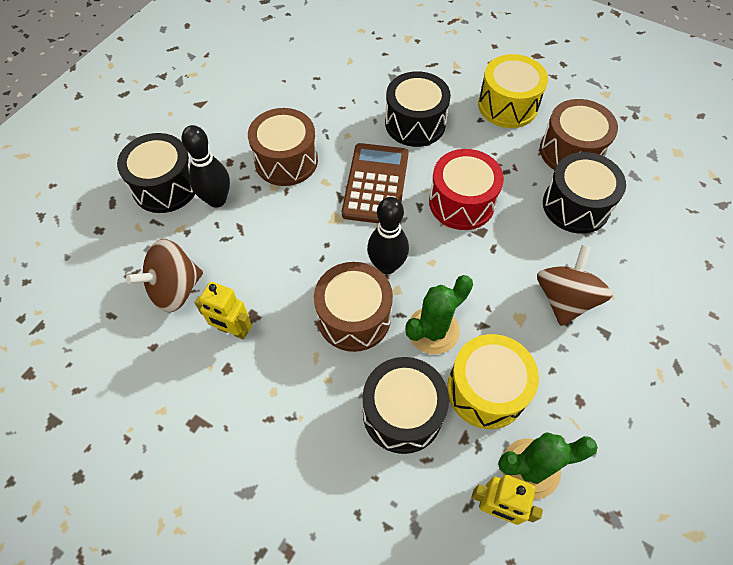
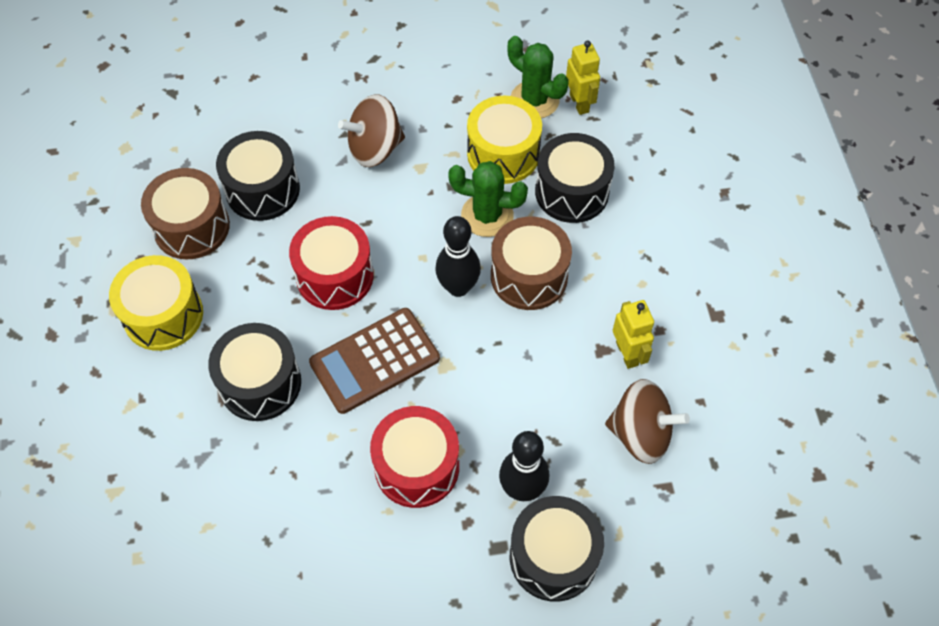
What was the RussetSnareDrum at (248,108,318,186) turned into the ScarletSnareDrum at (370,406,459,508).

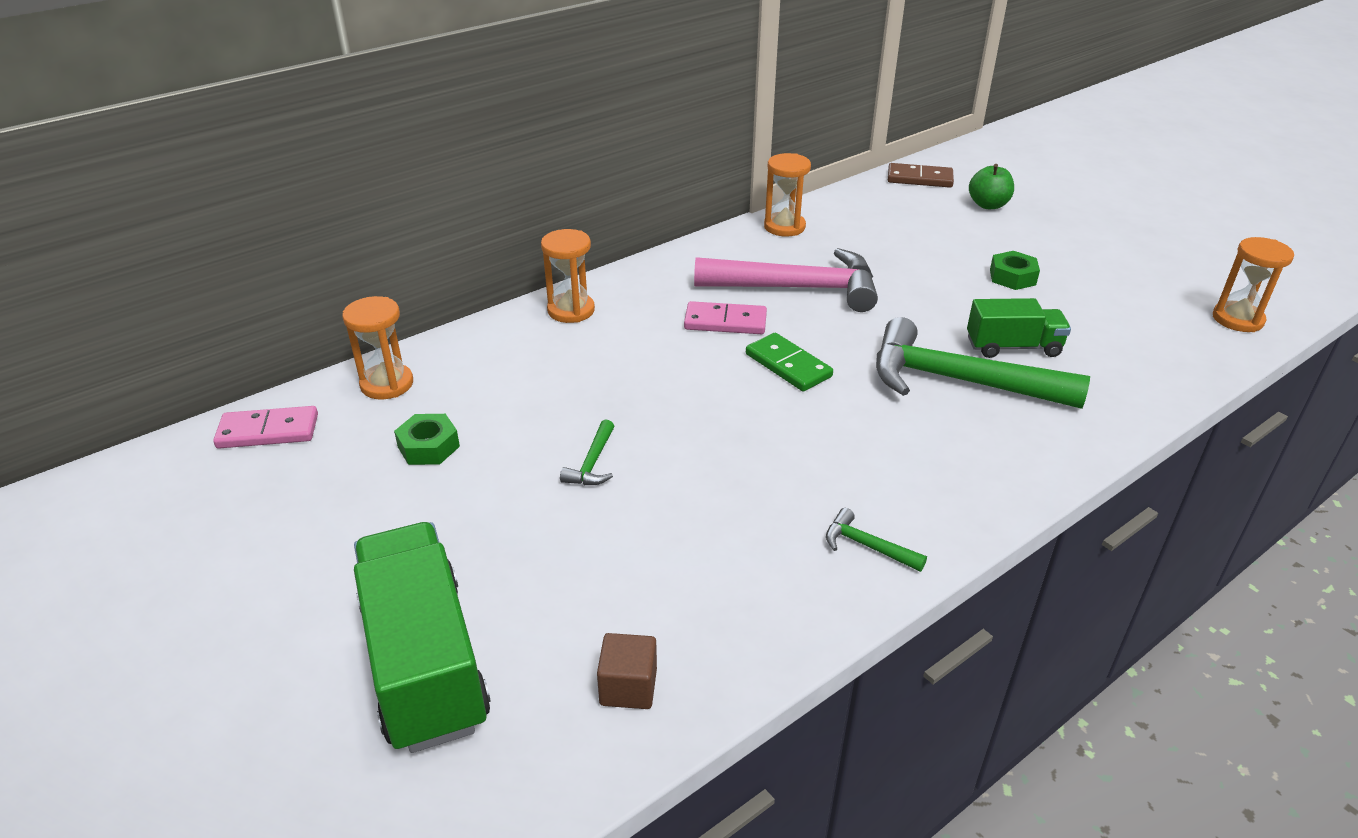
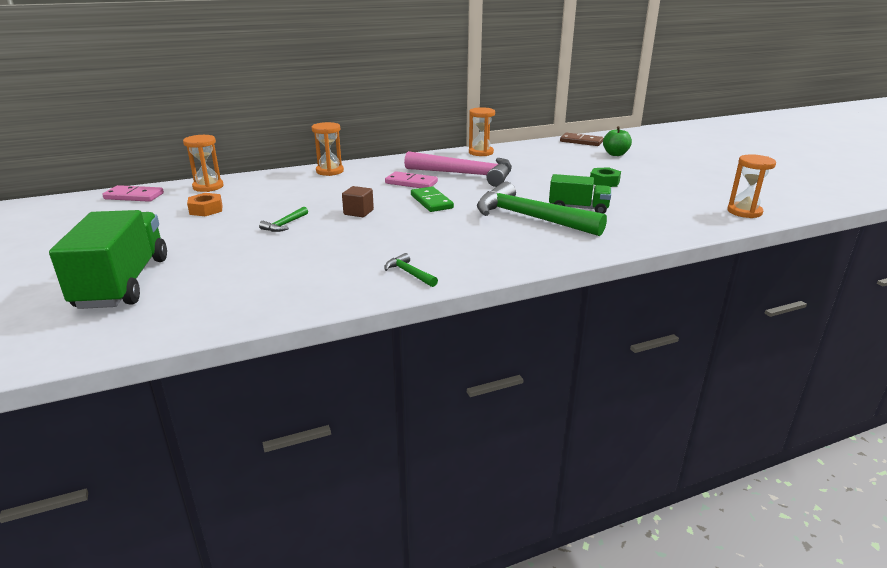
The RussetBlock ended up elsewhere, having gone from (597,633,657,709) to (342,186,374,217). What was the EmeraldNut at (394,414,460,465) turned into the BrightOrangeNut at (187,193,223,216).

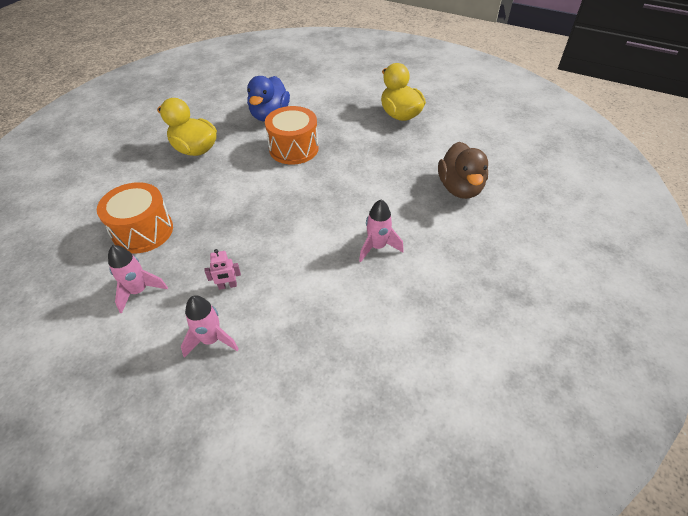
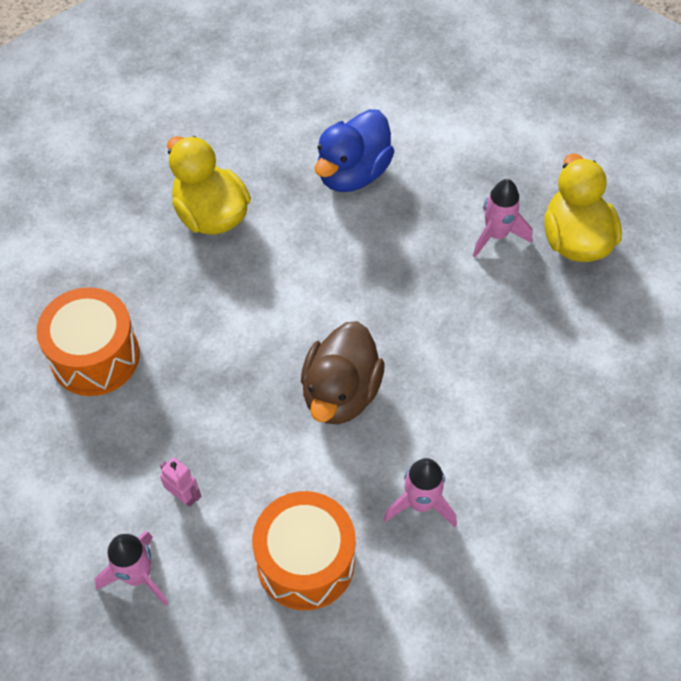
The RosePinkRocket ended up elsewhere, having gone from (108,245,168,314) to (473,179,533,257). The BrightOrangeSnareDrum ended up elsewhere, having gone from (265,106,319,165) to (252,491,356,610). The RussetToyDuck ended up elsewhere, having gone from (438,142,488,199) to (301,321,385,424). The RosePinkRobotFigure at (205,249,241,290) ended up facing another way, 150 degrees counterclockwise from before.

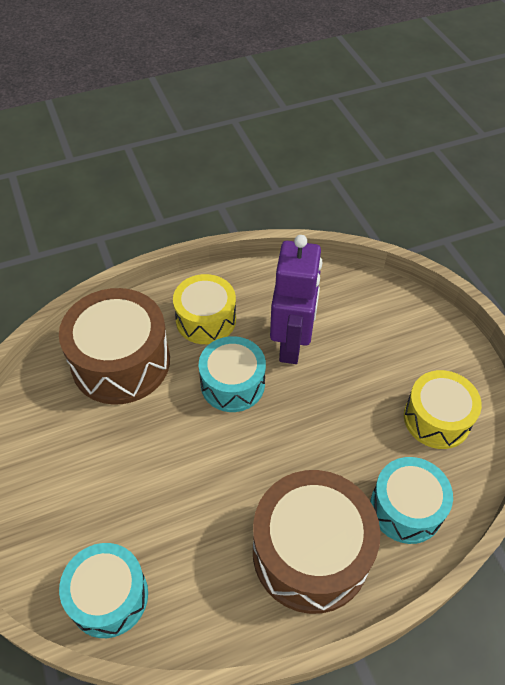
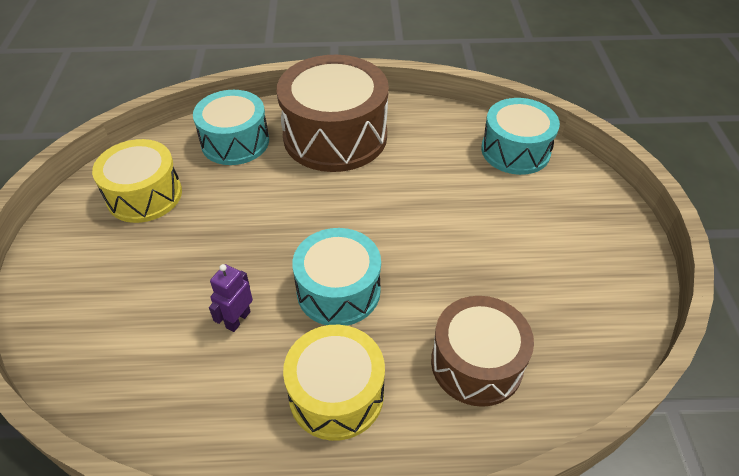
The size of the RussetSnareDrum at (59,288,170,405) changed by a factor of 0.64. The size of the PurpleRobotFigure at (270,235,322,364) changed by a factor of 0.41.

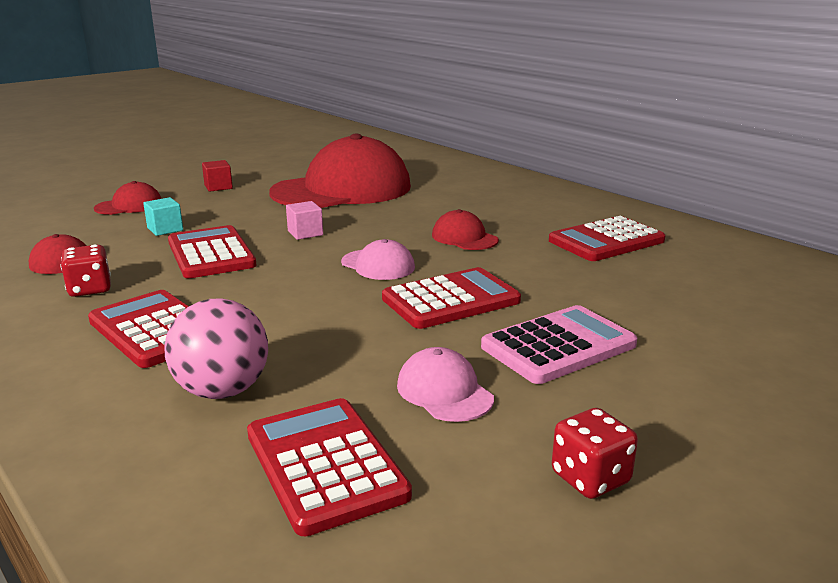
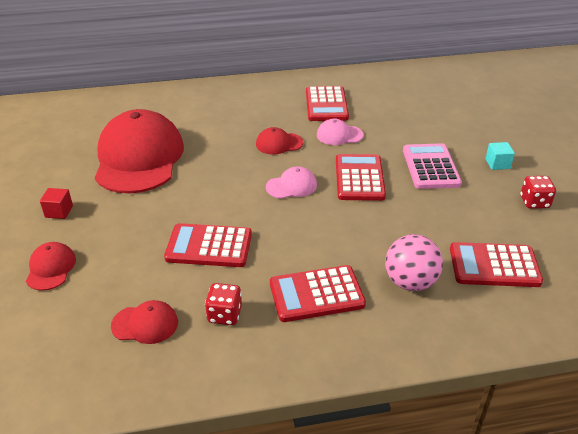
The second view lost the RosePinkBlock at (286,201,323,240). The AquaBlock ended up elsewhere, having gone from (143,197,183,236) to (485,142,515,170). The RosePinkPeakedCap ended up elsewhere, having gone from (397,347,494,422) to (317,119,363,145).

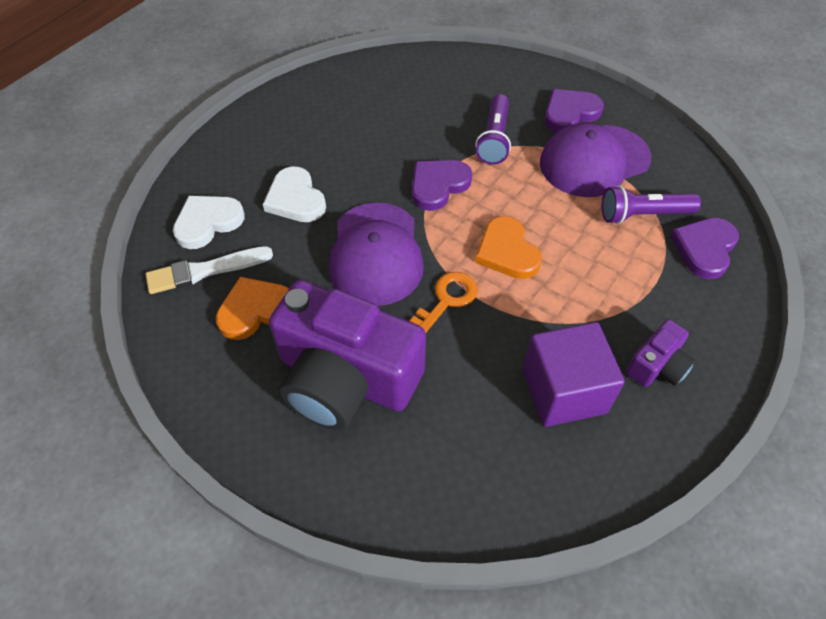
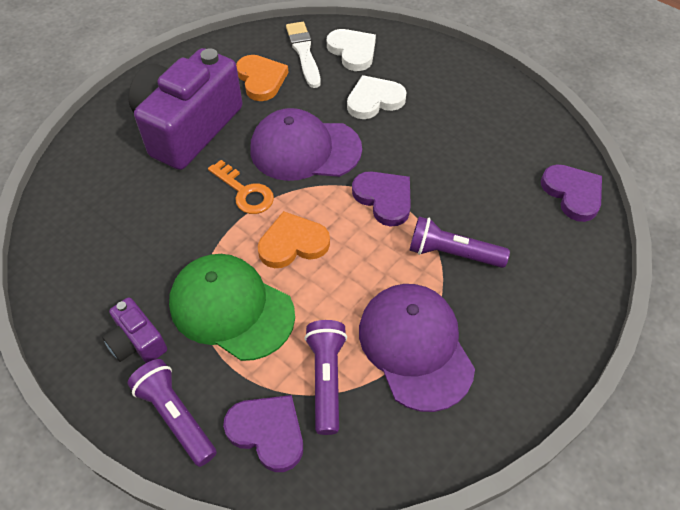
The second view lost the PurpleBlock at (523,322,625,427). The second view gained the PurplePocketTorch at (127,359,217,467). The second view gained the EmeraldPeakedCap at (169,254,295,361). The PurpleHeart ended up elsewhere, having gone from (545,89,604,132) to (541,164,602,222).

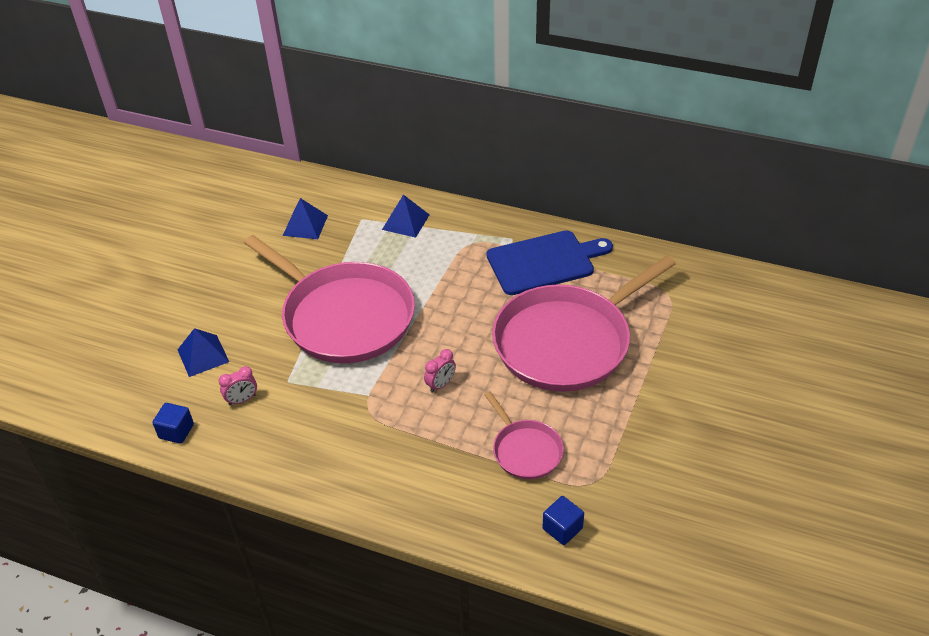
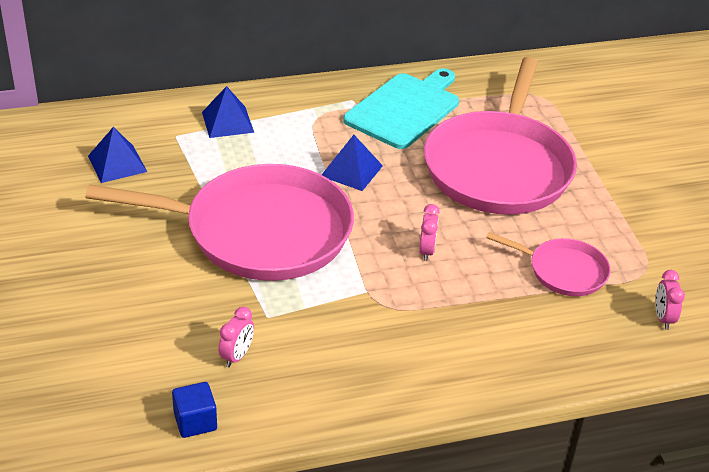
The BluePyramidShape ended up elsewhere, having gone from (178,328,229,377) to (322,135,383,191). Where the BlueBlock stood at (542,496,584,545), the RosePinkClock came to stand at (655,270,685,330). What was the BlueChoppingBoard at (487,230,613,295) turned into the AquaChoppingBoard at (343,68,459,149).

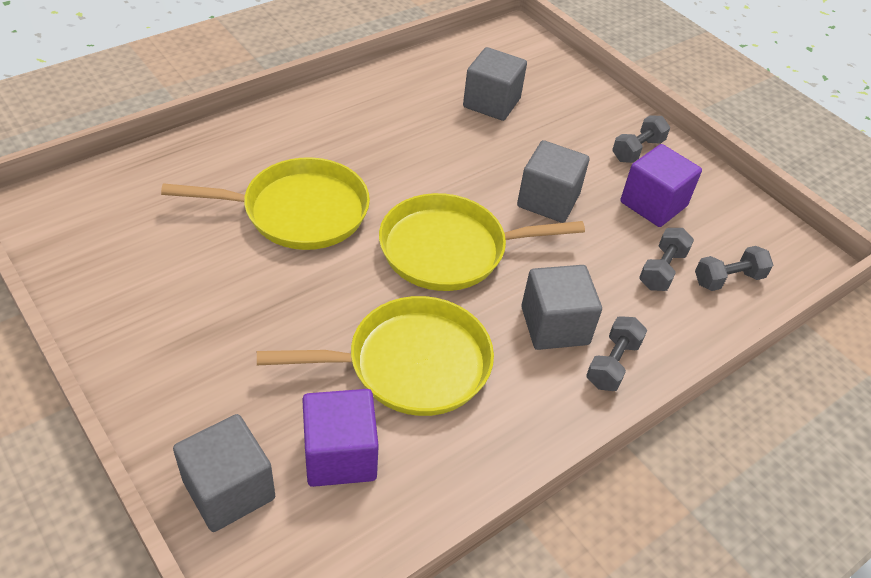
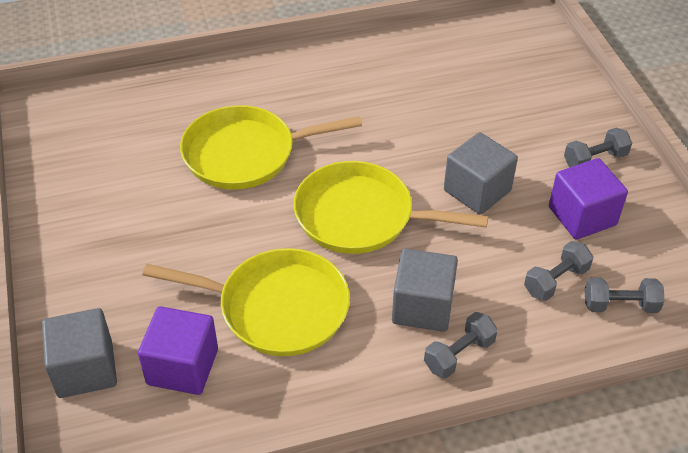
The second view lost the GrayBlock at (463,47,527,121). The GoldenSkillet at (161,157,370,250) ended up facing another way, 150 degrees clockwise from before.

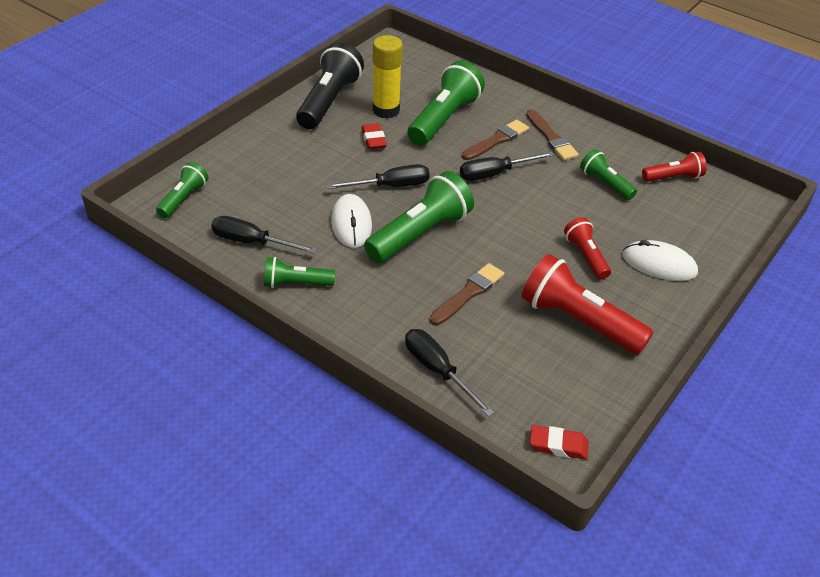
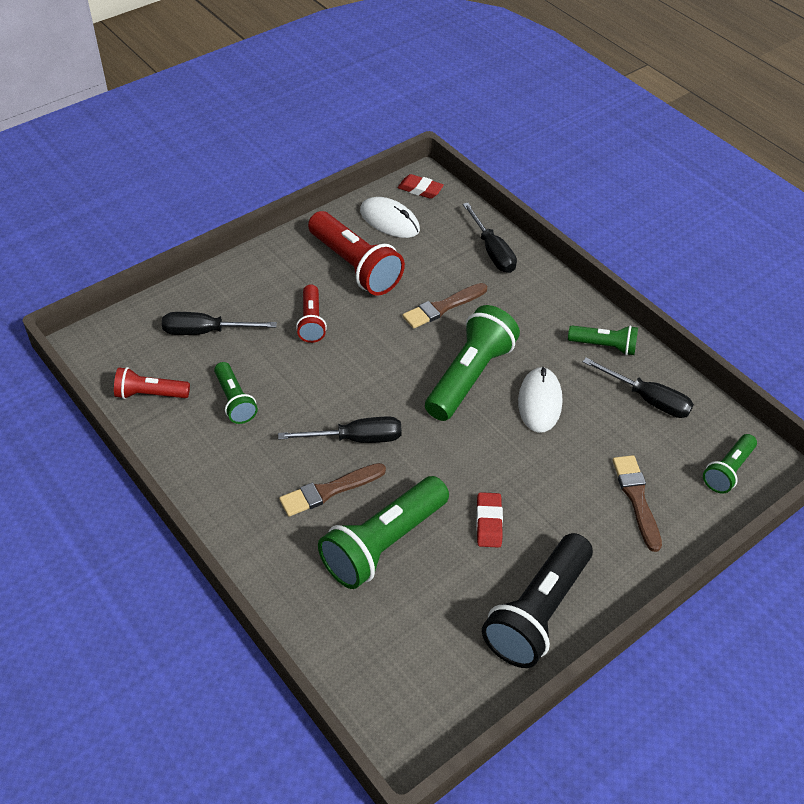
The second view lost the GoldenGlueStick at (373,35,403,119). The JetBlackFlatScrewdriver ended up elsewhere, having gone from (327,164,430,189) to (162,312,277,335). The RussetBrush ended up elsewhere, having gone from (526,109,579,161) to (612,455,662,552). The PureWhiteComputerMouse ended up elsewhere, having gone from (622,240,698,281) to (360,197,420,238). The EmeraldPocketTorch at (364,171,474,263) ended up facing another way, 150 degrees clockwise from before.

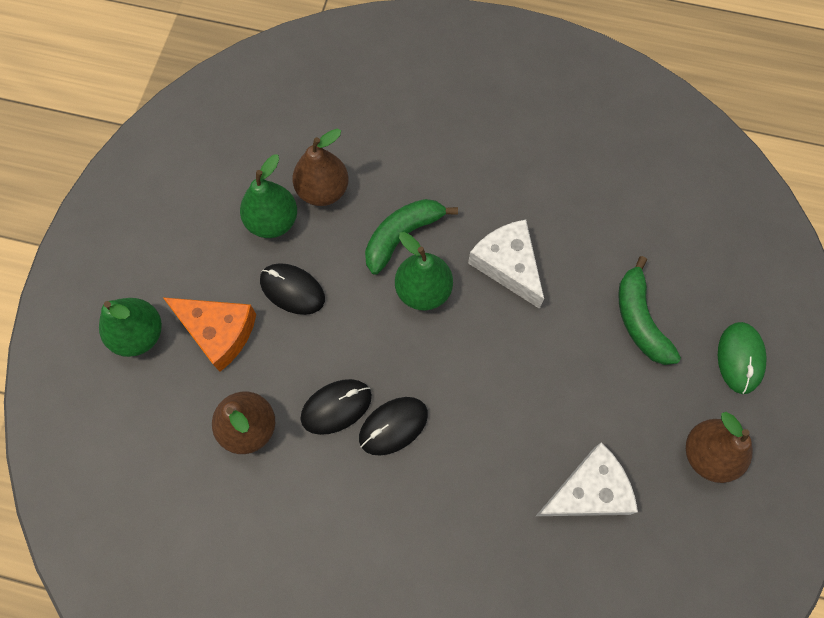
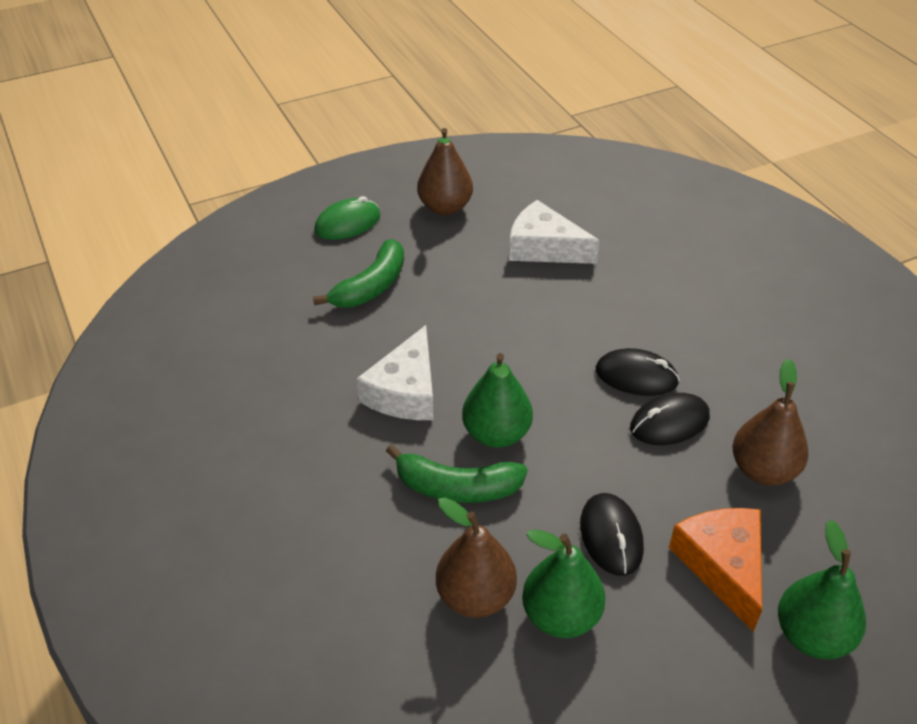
The JetBlackComputerMouse at (301,379,372,435) ended up facing another way, 45 degrees counterclockwise from before.

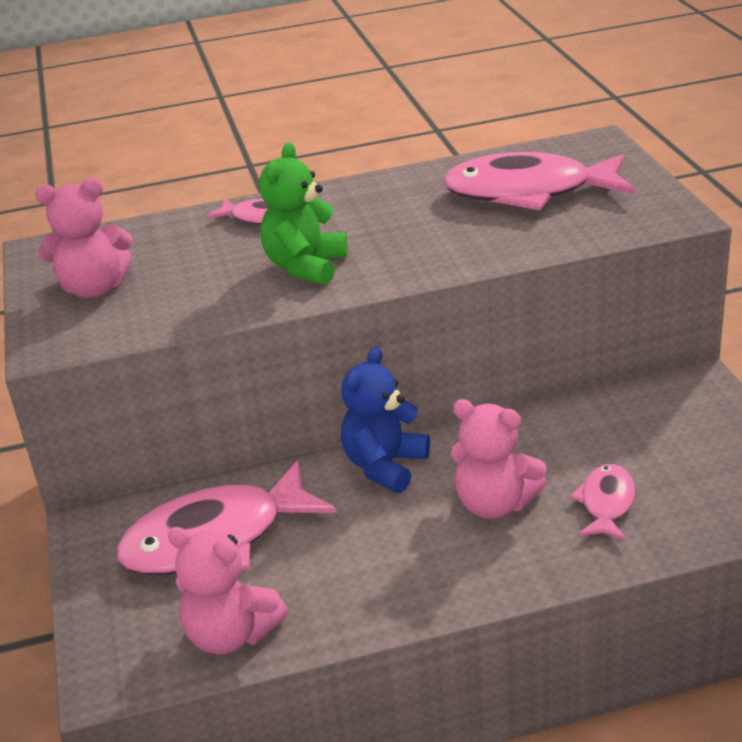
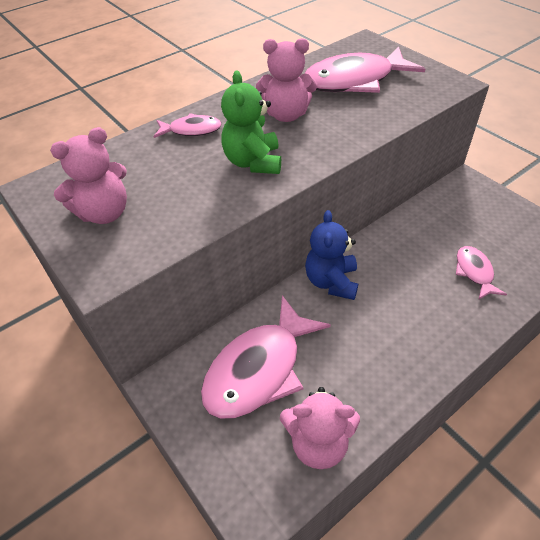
The RosePinkTeddy ended up elsewhere, having gone from (451,399,547,519) to (256,38,317,122).

